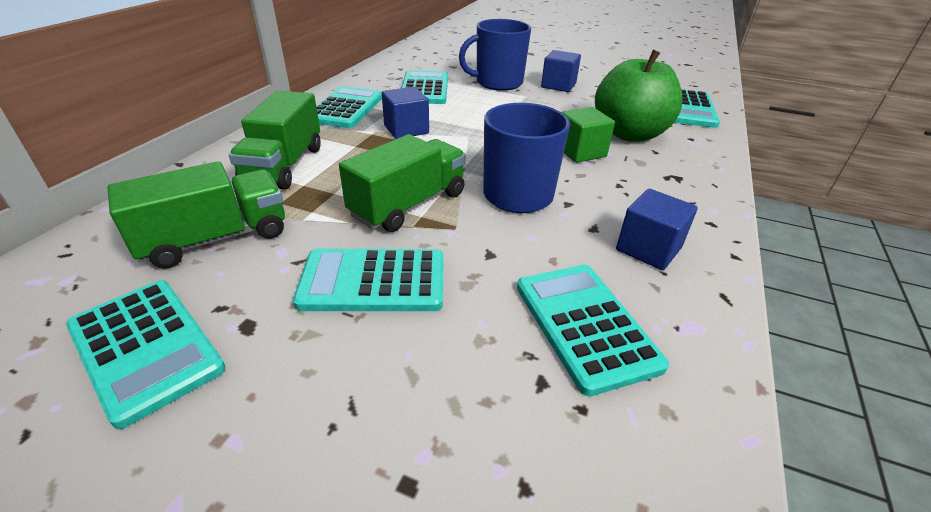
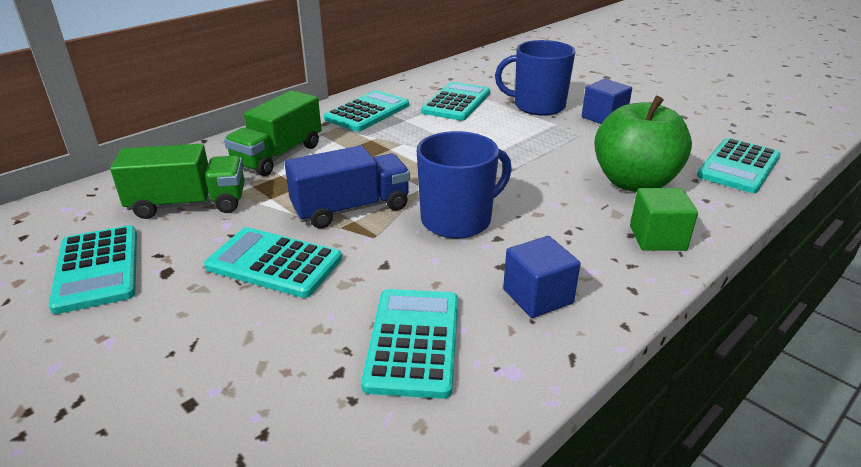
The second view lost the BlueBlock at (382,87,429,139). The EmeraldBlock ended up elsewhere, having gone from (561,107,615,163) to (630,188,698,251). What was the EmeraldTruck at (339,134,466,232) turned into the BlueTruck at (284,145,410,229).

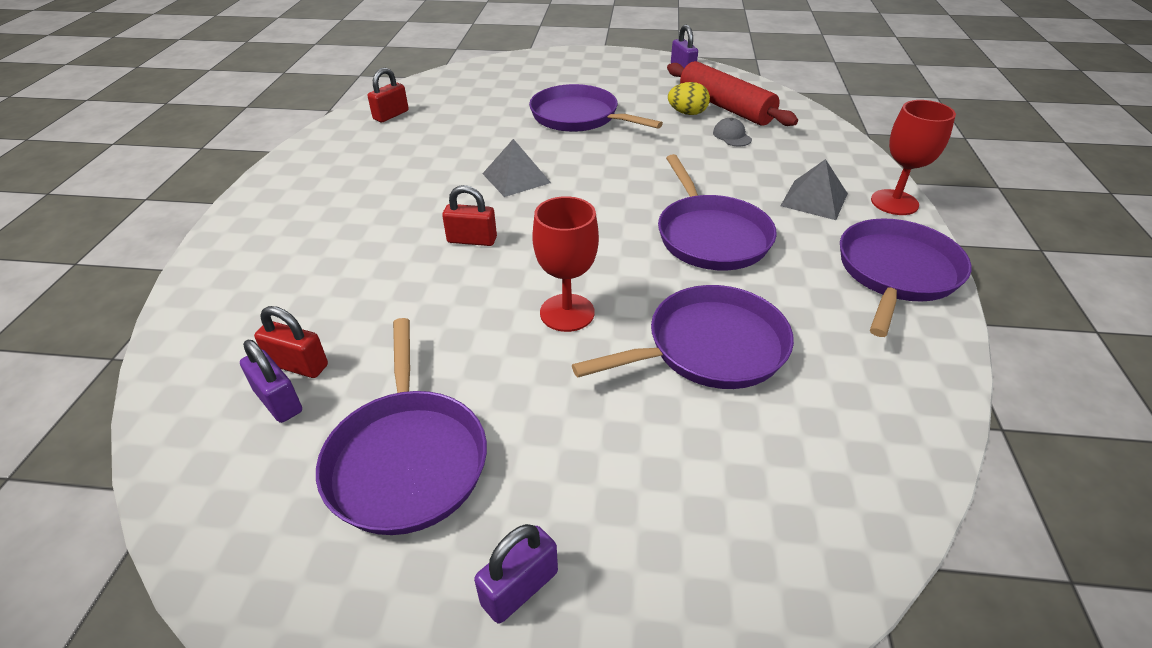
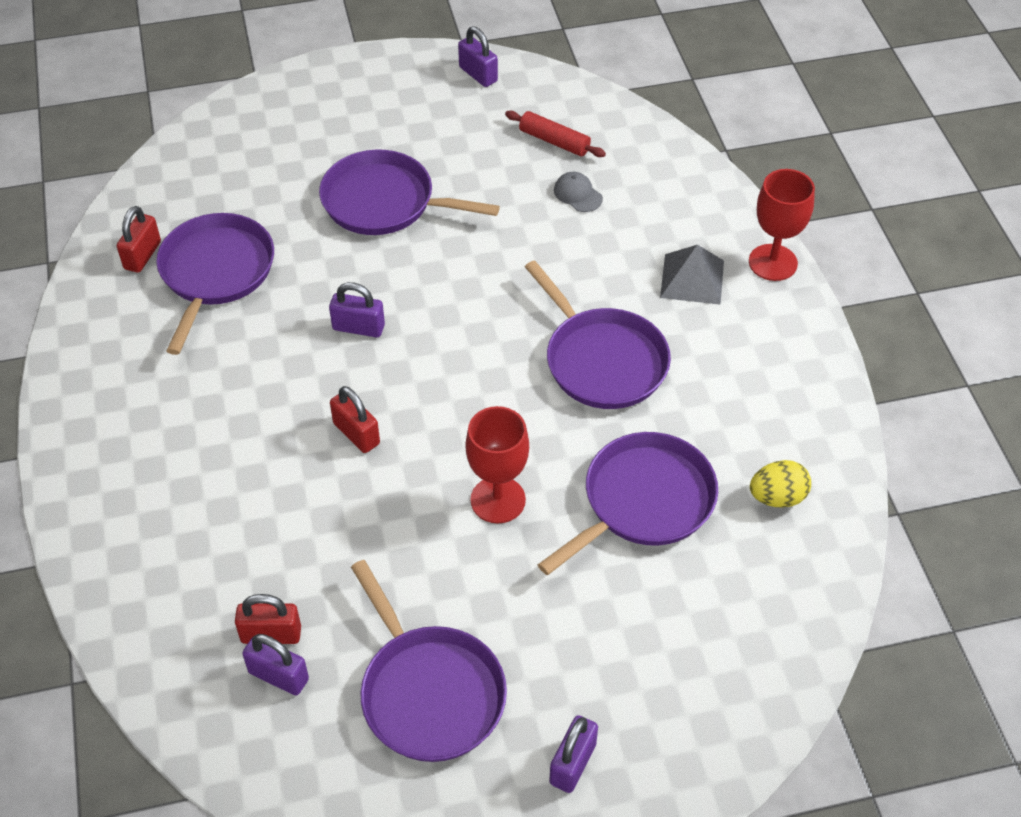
The GoldenToyEgg ended up elsewhere, having gone from (668,82,710,115) to (750,460,811,508). The PurpleSkillet ended up elsewhere, having gone from (840,218,972,337) to (156,213,274,355). Where the GrayPyramidShape stood at (482,139,551,197), the PurplePadlock came to stand at (329,282,385,338). The ScarletPadlock at (442,185,497,246) ended up facing another way, 60 degrees clockwise from before. The size of the ScarletRollingPin at (667,61,798,126) changed by a factor of 0.55.

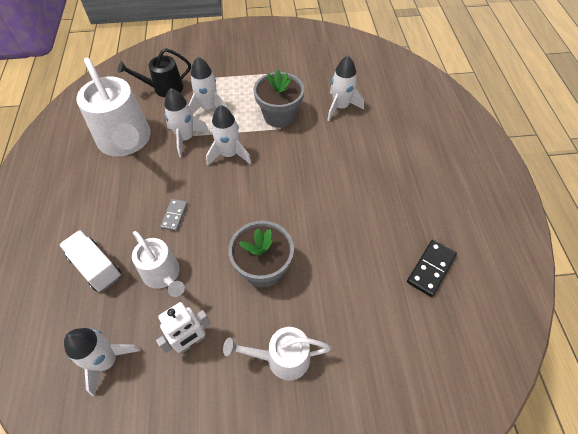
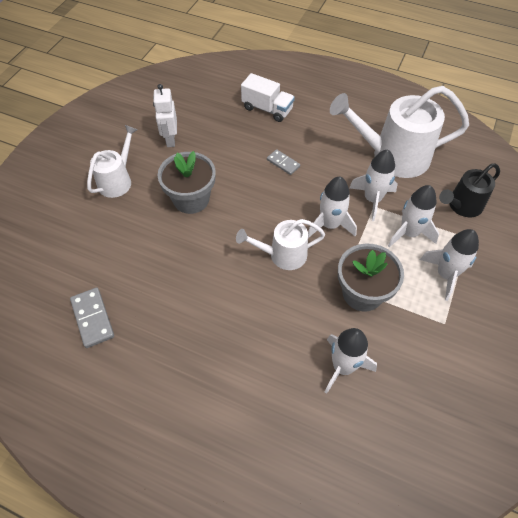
The PureWhiteRocket ended up elsewhere, having gone from (64,328,141,396) to (420,229,479,301). The PureWhiteWateringPot ended up elsewhere, having gone from (132,231,185,297) to (236,219,325,270). What was the JetBlackDomino at (407,240,457,297) turned into the GrayDomino at (70,288,114,348). The PureWhiteTruck at (59,230,121,292) ended up facing another way, 45 degrees clockwise from before. The JetBlackWateringPot at (118,48,191,97) ended up facing another way, 135 degrees counterclockwise from before.

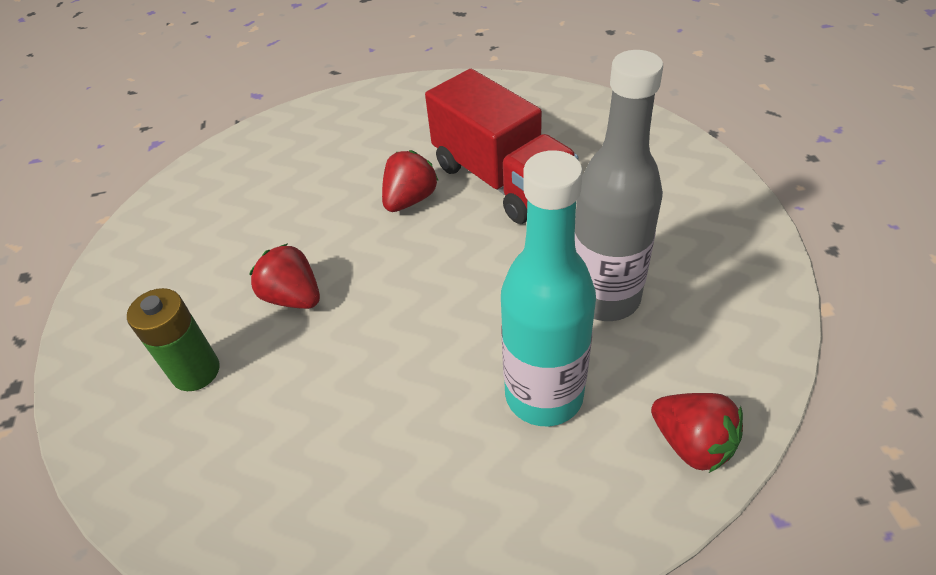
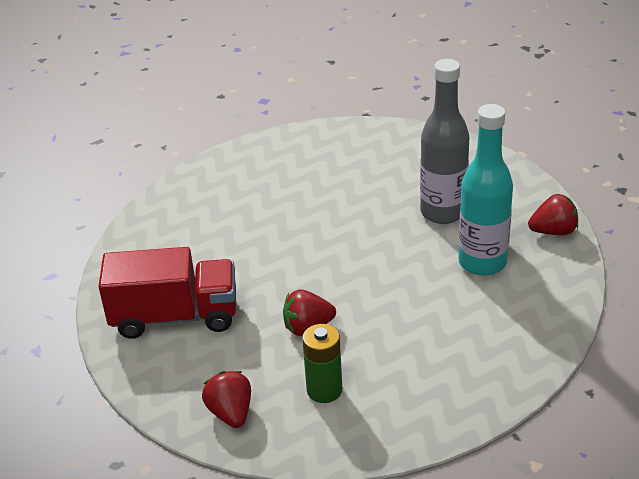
The ScarletToyStrawberry ended up elsewhere, having gone from (382,150,439,212) to (202,371,251,428). The ScarletTruck ended up elsewhere, having gone from (425,69,578,224) to (98,247,236,339).

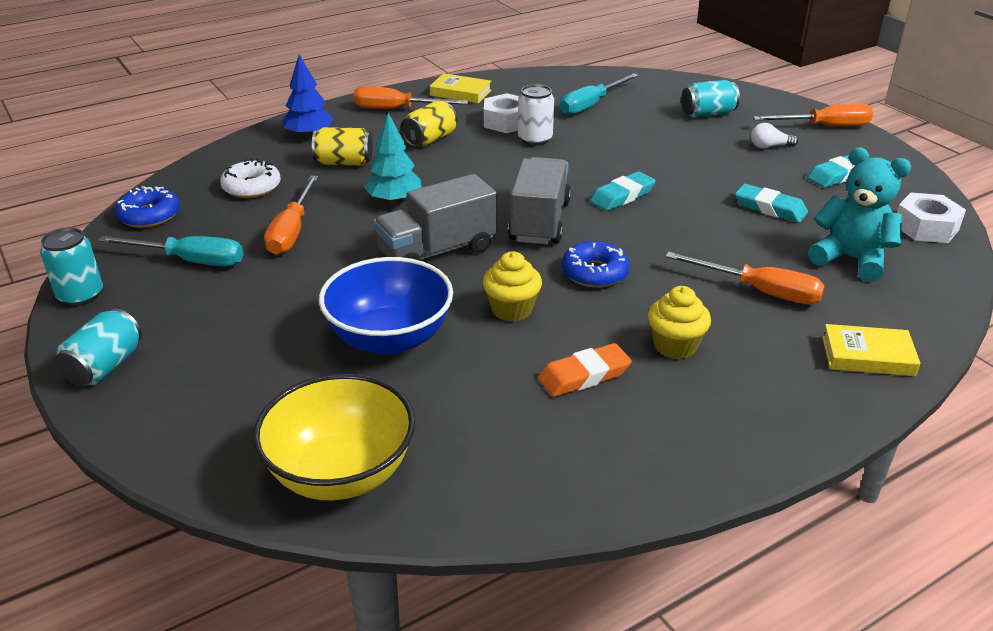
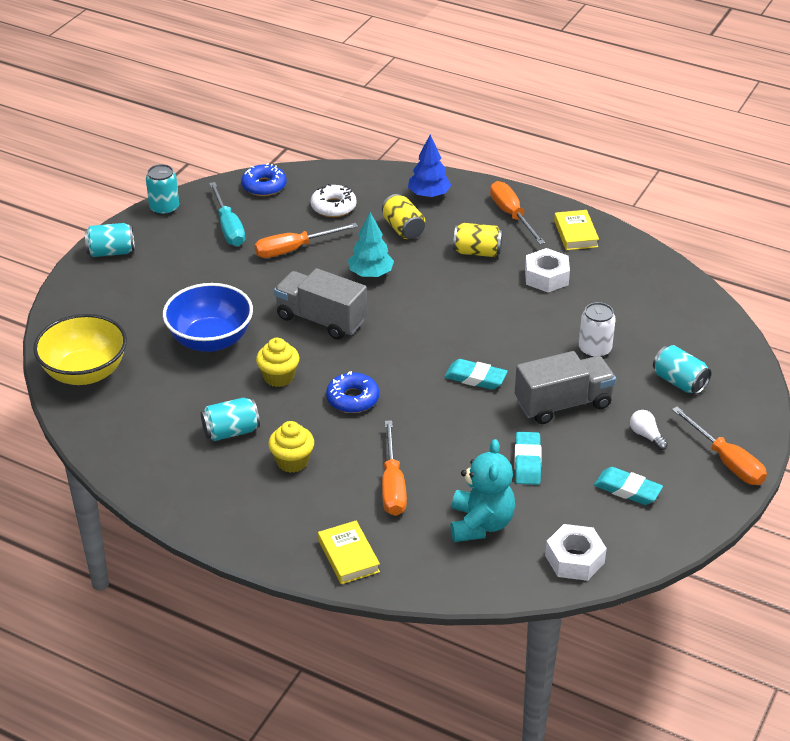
The second view lost the AquaFlatScrewdriver at (560,73,638,115). The GrayTruck ended up elsewhere, having gone from (508,157,571,245) to (515,351,616,424). The PureWhiteCan ended up elsewhere, having gone from (518,84,554,146) to (579,302,616,357). Where the BrightOrangeEraser stood at (538,343,632,397), the AquaCan came to stand at (201,398,260,441).

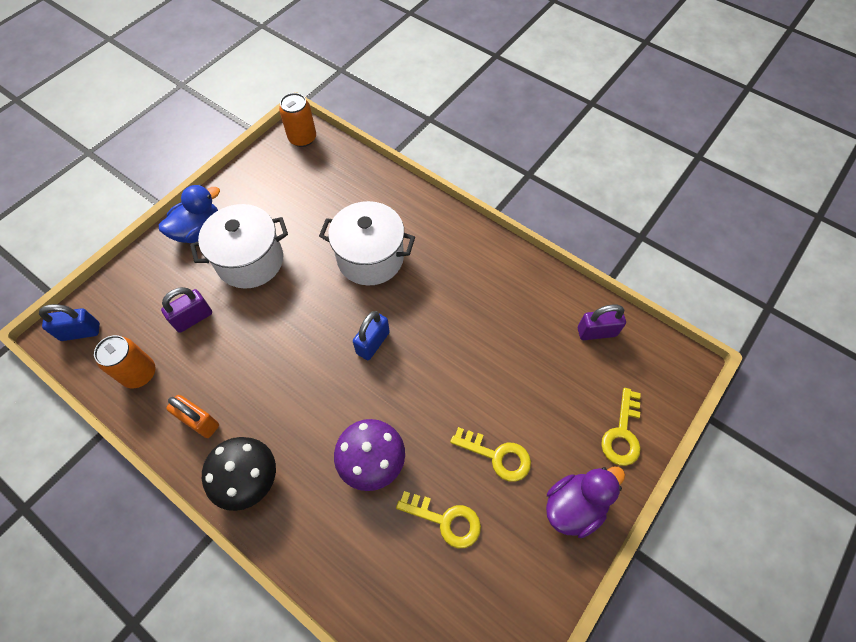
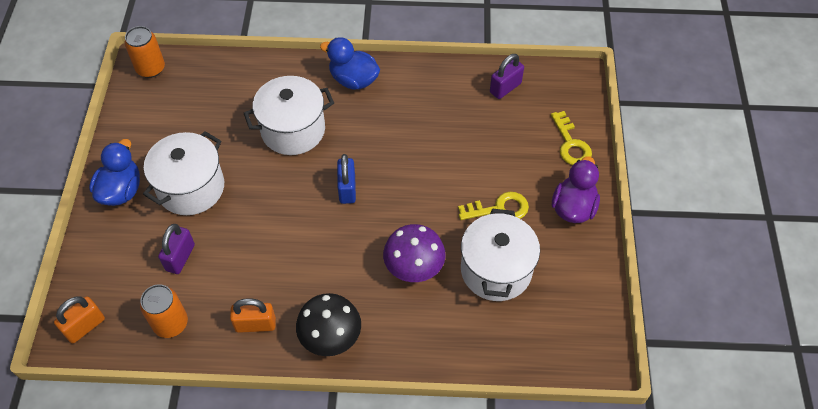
The second view gained the BlueToyDuck at (320,37,380,89). Where the GoldenDoorKey stood at (396,491,481,548), the PureWhiteStockpot came to stand at (461,208,540,301). What was the BluePadlock at (39,304,100,341) turned into the BrightOrangePadlock at (54,296,105,344).

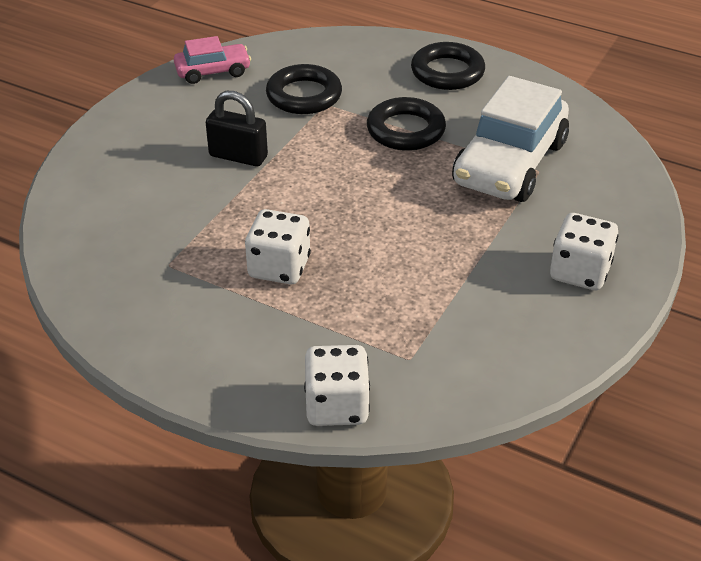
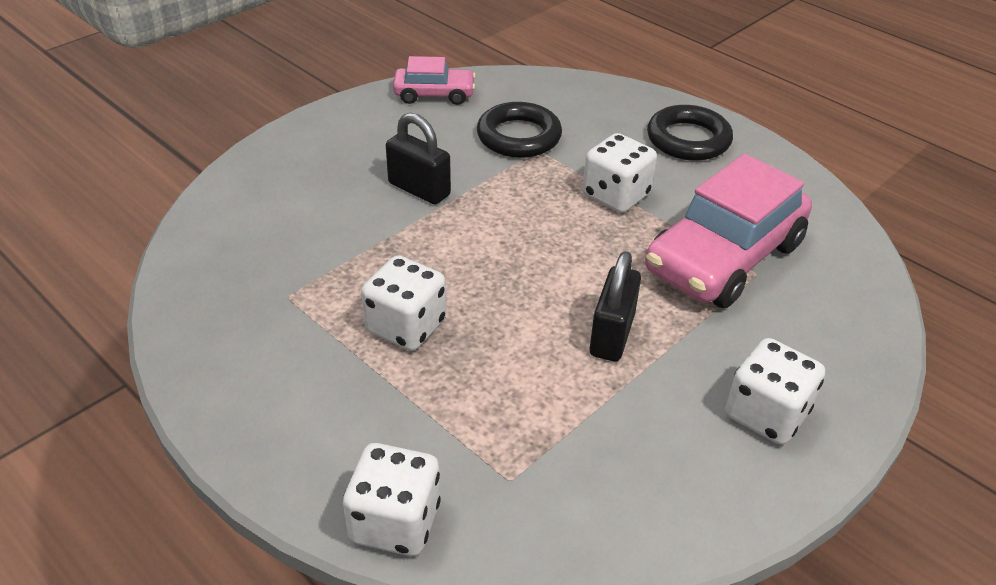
The second view gained the JetBlackPadlock at (590,251,641,362). Where the JetBlackHoop stood at (367,97,446,151), the PureWhiteDie came to stand at (583,133,657,213). What was the PureWhiteCar at (452,76,569,202) turned into the RosePinkCar at (645,154,812,308).

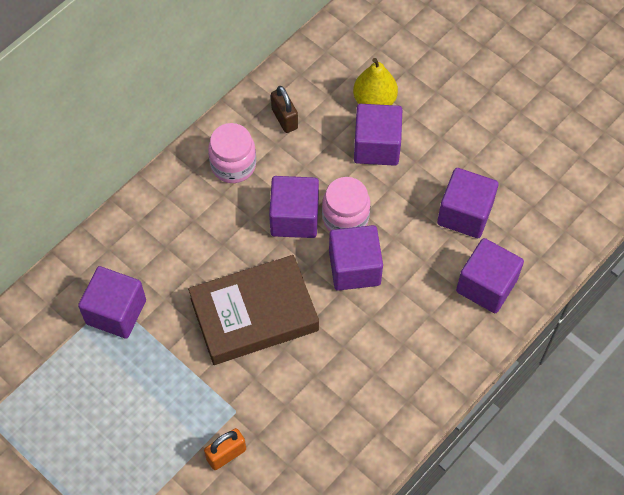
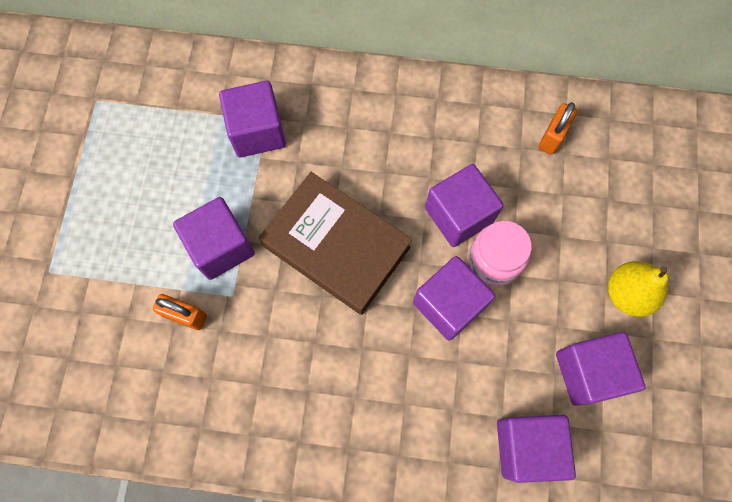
The second view lost the RosePinkJar at (208,123,256,183). The GoldenToyPear ended up elsewhere, having gone from (353,58,398,105) to (608,261,668,317). The PurpleBlock ended up elsewhere, having gone from (354,104,402,166) to (173,197,255,280). What was the RussetPadlock at (271,86,298,133) turned into the BrightOrangePadlock at (538,102,577,155).

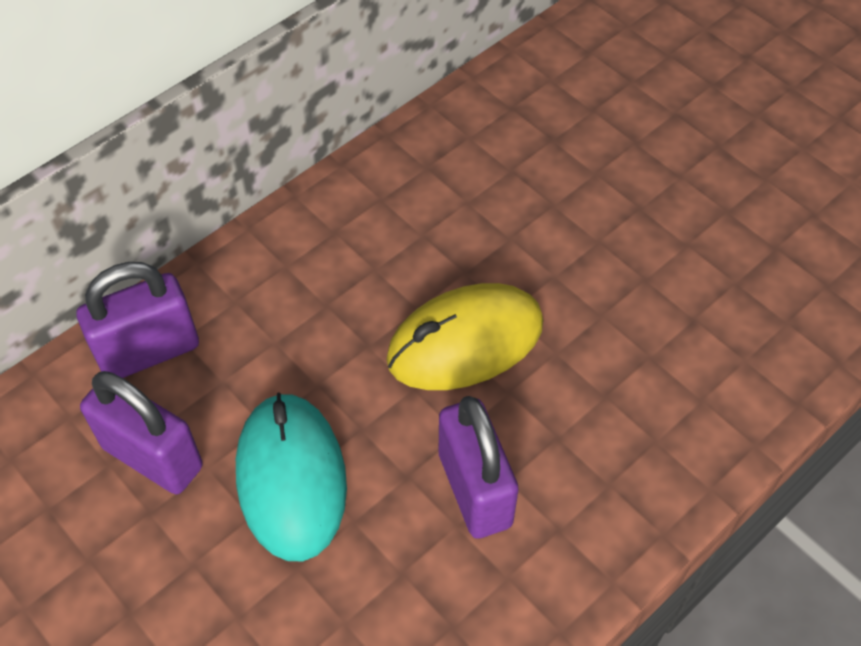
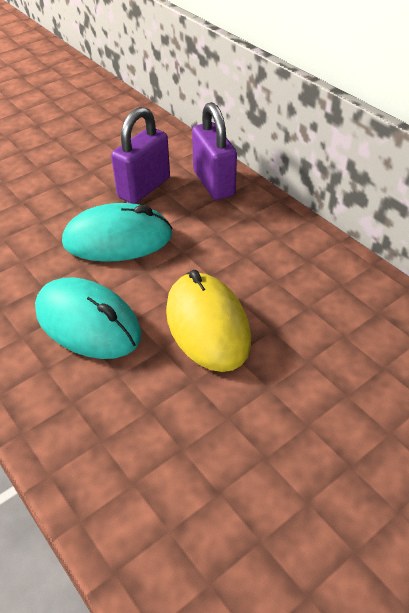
Where the PurplePadlock stood at (439,396,519,539), the AquaComputerMouse came to stand at (35,277,141,359).

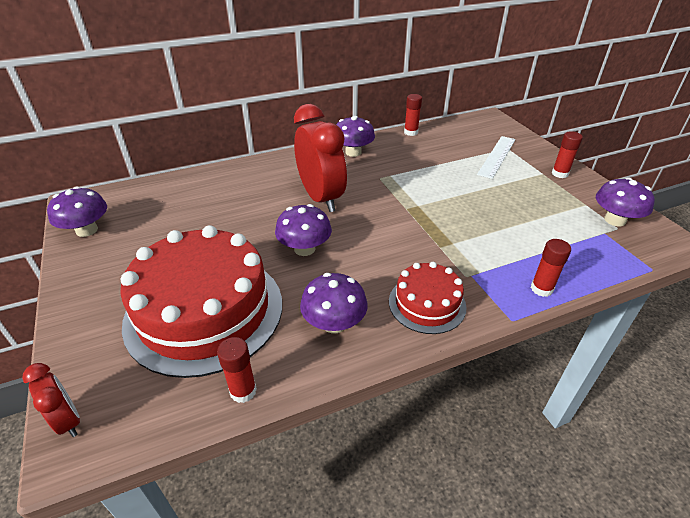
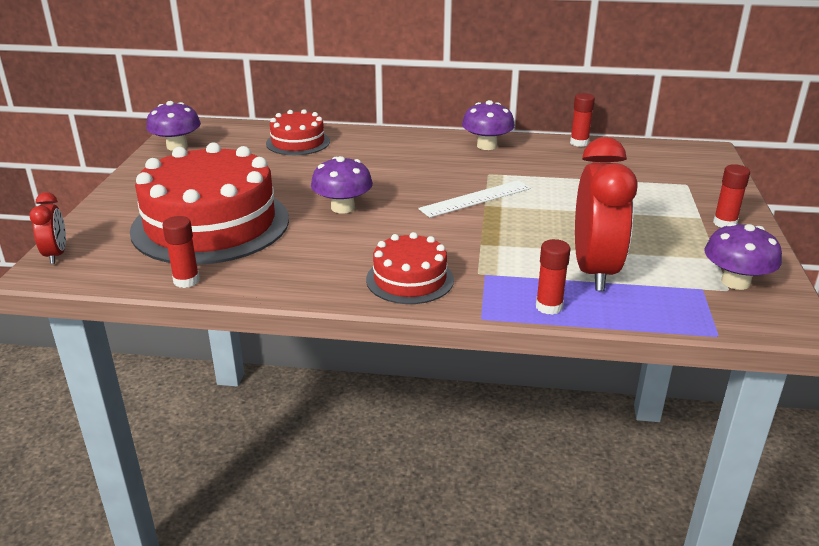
The second view lost the PurpleToadstool at (300,273,368,333). The second view gained the ScarletLayerCake at (266,109,330,155). The ScarletClock ended up elsewhere, having gone from (294,104,347,212) to (575,137,638,291). The PureWhiteStraightedge ended up elsewhere, having gone from (477,136,516,179) to (418,180,531,218).

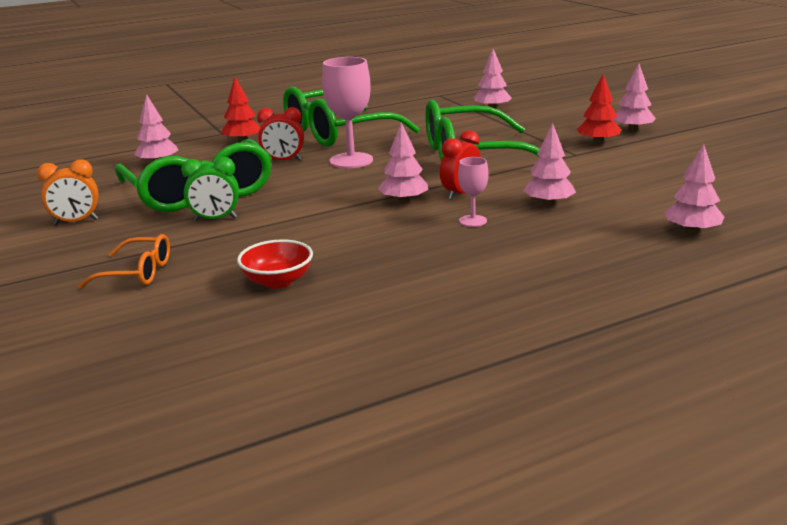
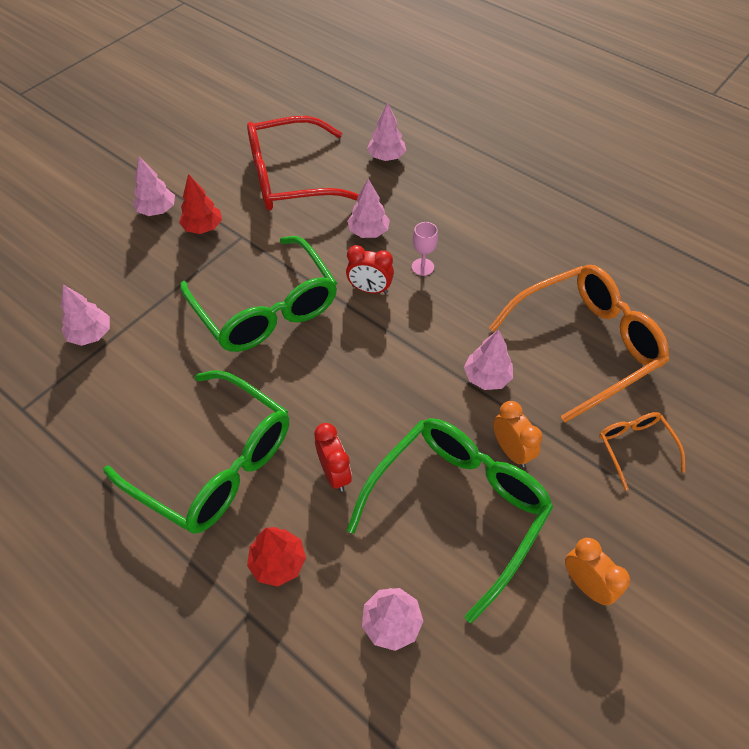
The second view lost the RosePinkGoblet at (322,57,373,168). The second view gained the ScarletSpectacles at (247,116,359,211). The RosePinkFirTree ended up elsewhere, having gone from (378,122,428,204) to (464,329,513,390). Where the ScarletBowl stood at (237,239,313,289), the BrightOrangeSpectacles came to stand at (489,265,669,423). What was the EmeraldClock at (181,157,239,221) turned into the BrightOrangeClock at (493,401,542,467).

